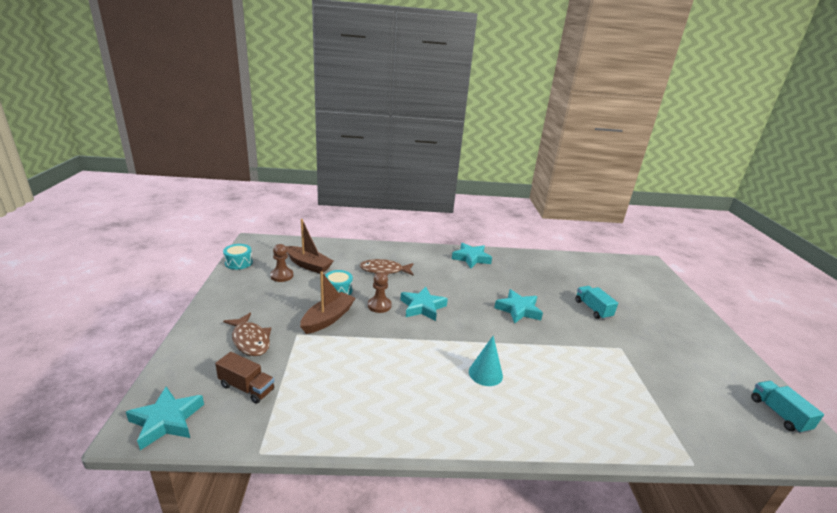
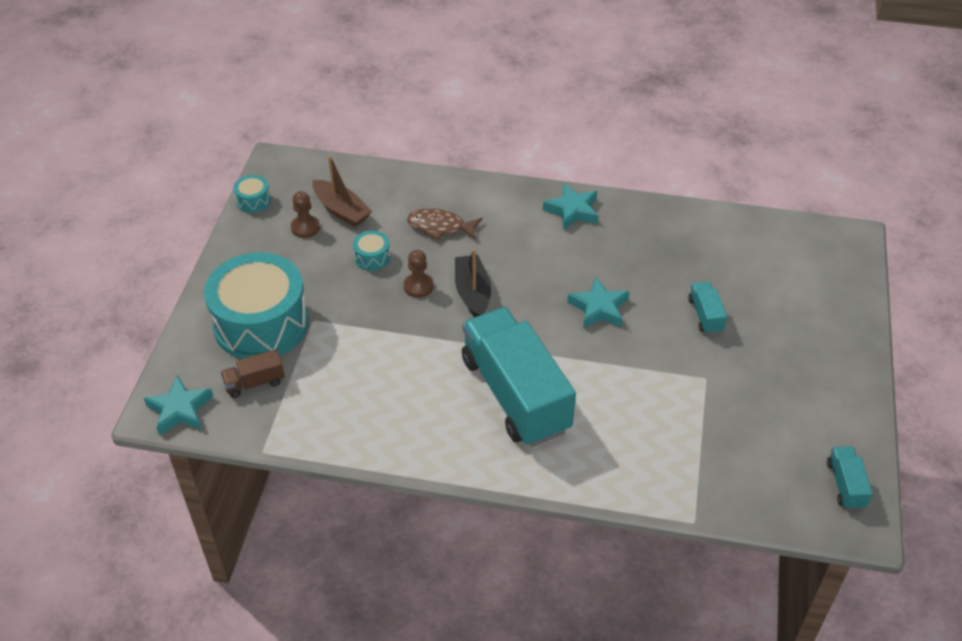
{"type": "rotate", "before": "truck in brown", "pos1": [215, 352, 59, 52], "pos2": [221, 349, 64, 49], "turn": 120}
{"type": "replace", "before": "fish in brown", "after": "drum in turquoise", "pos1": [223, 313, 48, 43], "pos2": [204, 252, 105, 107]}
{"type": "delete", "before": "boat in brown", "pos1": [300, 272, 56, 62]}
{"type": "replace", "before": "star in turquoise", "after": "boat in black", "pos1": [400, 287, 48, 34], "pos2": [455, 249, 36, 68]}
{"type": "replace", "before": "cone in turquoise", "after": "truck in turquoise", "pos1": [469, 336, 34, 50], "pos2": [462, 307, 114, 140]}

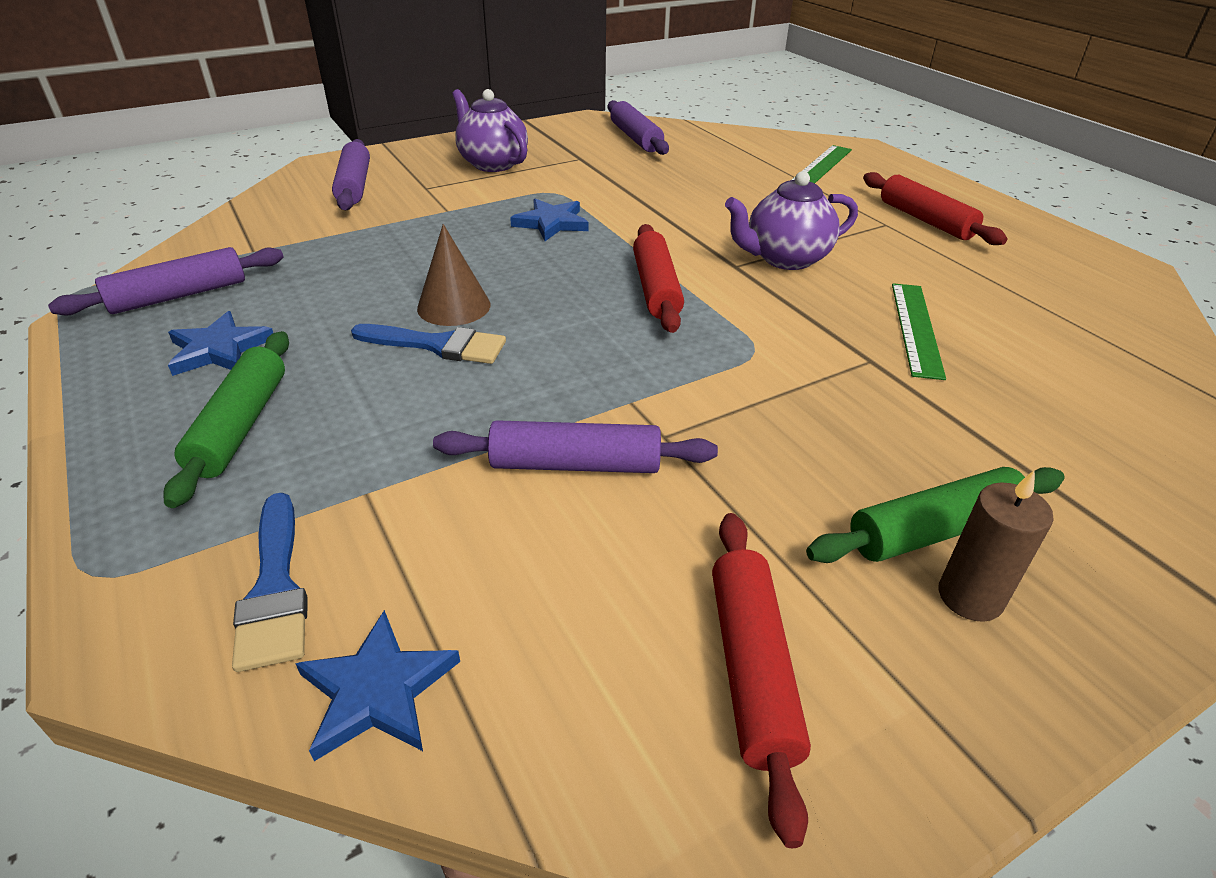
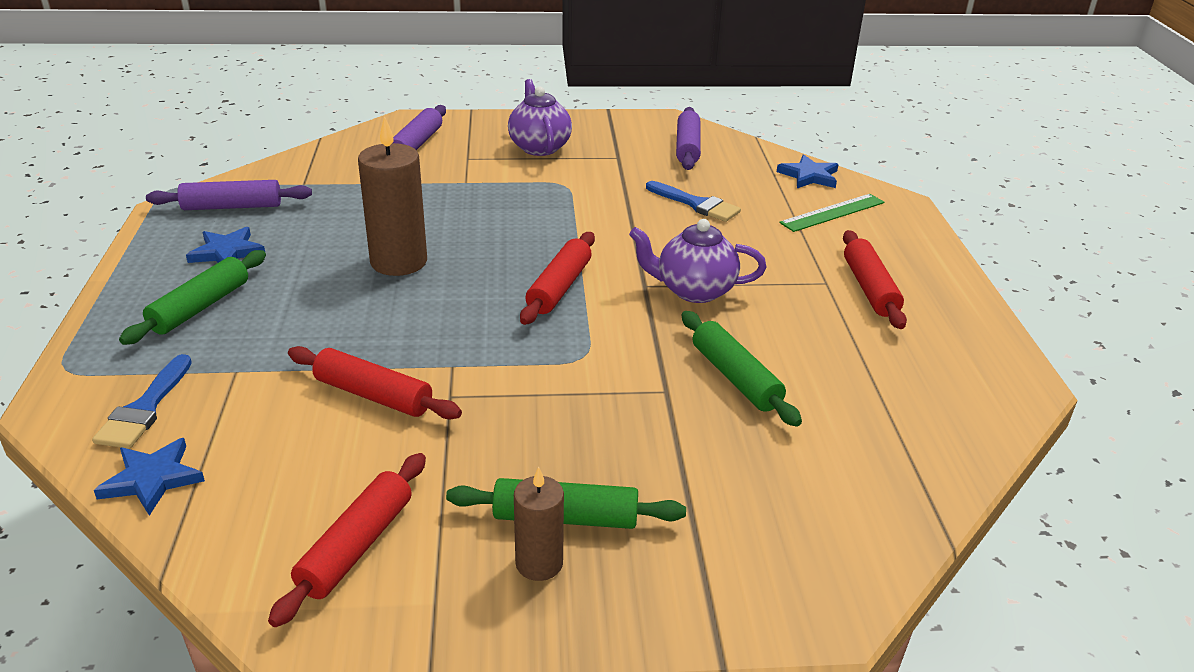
{"type": "move", "before": "brush in blue", "pos1": [351, 324, 155, 40], "pos2": [646, 181, 95, 41]}
{"type": "replace", "before": "cone in brown", "after": "candle in brown", "pos1": [417, 224, 73, 102], "pos2": [358, 116, 69, 160]}
{"type": "recolor", "before": "rolling pin in purple", "after": "rolling pin in red", "pos1": [433, 420, 285, 53], "pos2": [288, 346, 174, 73]}
{"type": "move", "before": "star in blue", "pos1": [510, 199, 79, 42], "pos2": [777, 154, 62, 34]}
{"type": "replace", "before": "ruler in green", "after": "rolling pin in green", "pos1": [892, 283, 54, 97], "pos2": [681, 311, 121, 116]}

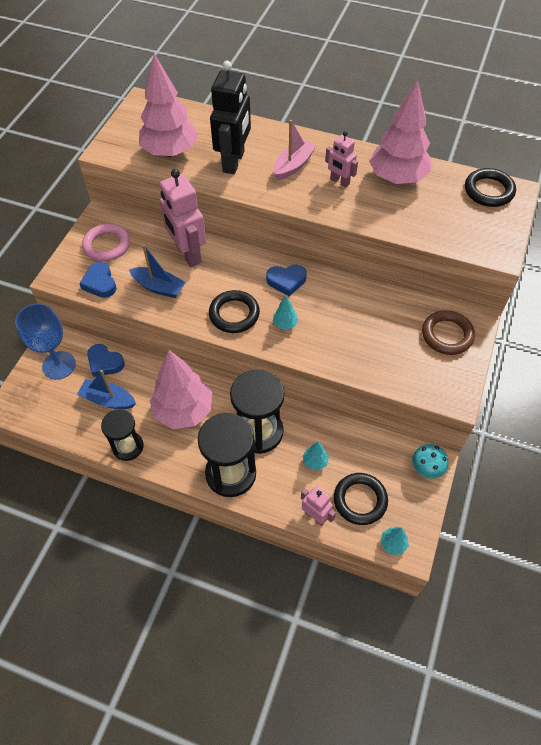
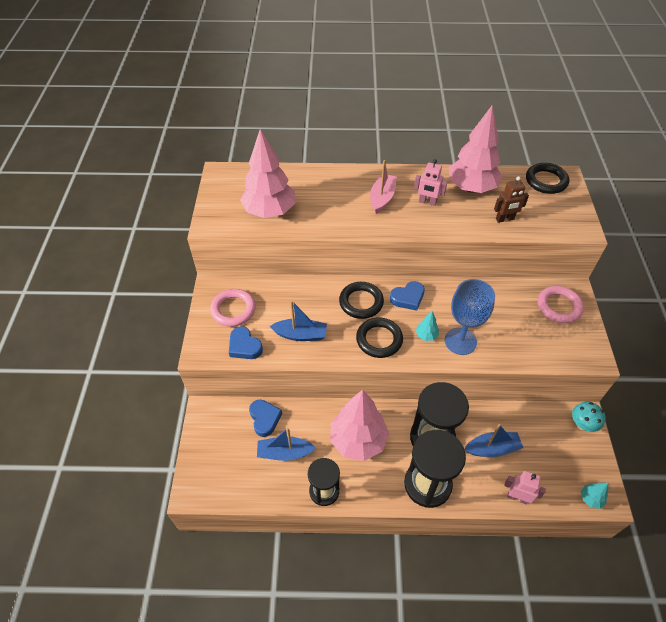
{"type": "move", "before": "goblet in blue", "pos1": [15, 303, 61, 77], "pos2": [445, 279, 50, 76]}
{"type": "rotate", "before": "heart in blue", "pos1": [87, 344, 38, 33], "pos2": [249, 399, 33, 38], "turn": -120}
{"type": "delete", "before": "robot in pink", "pos1": [160, 169, 46, 98]}
{"type": "delete", "before": "robot in black", "pos1": [210, 61, 41, 113]}
{"type": "replace", "before": "tree in turquoise", "after": "boat in blue", "pos1": [303, 442, 26, 28], "pos2": [464, 424, 59, 33]}
{"type": "move", "before": "ring in black", "pos1": [334, 473, 54, 52], "pos2": [339, 282, 45, 37]}
{"type": "recolor", "before": "ring in brown", "after": "ring in pink", "pos1": [422, 310, 53, 45], "pos2": [538, 286, 46, 37]}
{"type": "insert", "after": "robot in brown", "pos2": [494, 176, 35, 47]}

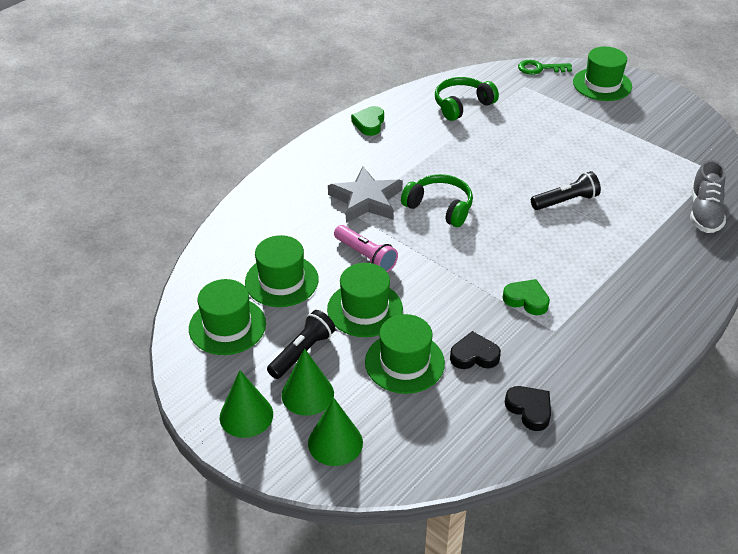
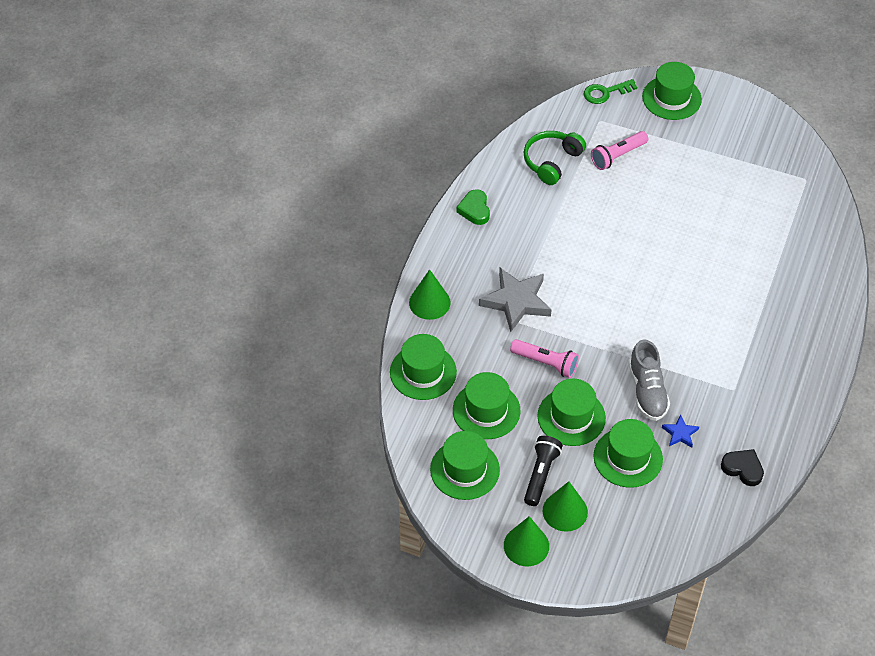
{"type": "move", "before": "cone in green", "pos1": [308, 397, 55, 69], "pos2": [409, 269, 42, 51]}
{"type": "delete", "before": "headphones in green", "pos1": [401, 174, 72, 53]}
{"type": "replace", "before": "heart in black", "after": "star in blue", "pos1": [450, 331, 51, 38], "pos2": [662, 415, 37, 33]}
{"type": "delete", "before": "heart in green", "pos1": [502, 279, 48, 36]}
{"type": "delete", "before": "flashlight in black", "pos1": [531, 171, 70, 39]}
{"type": "move", "before": "shoe in grey", "pos1": [690, 160, 36, 73], "pos2": [629, 339, 41, 82]}
{"type": "insert", "after": "hat in green", "pos2": [390, 334, 67, 66]}
{"type": "insert", "after": "flashlight in pink", "pos2": [591, 131, 57, 39]}

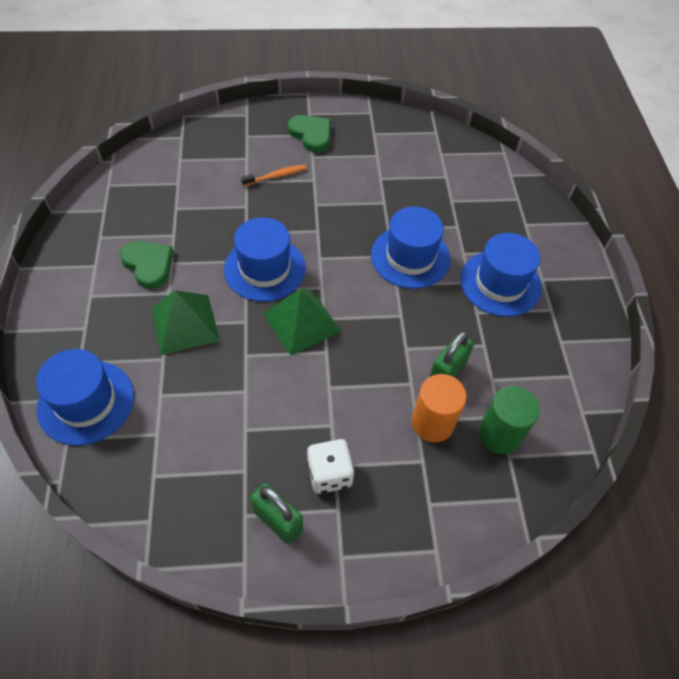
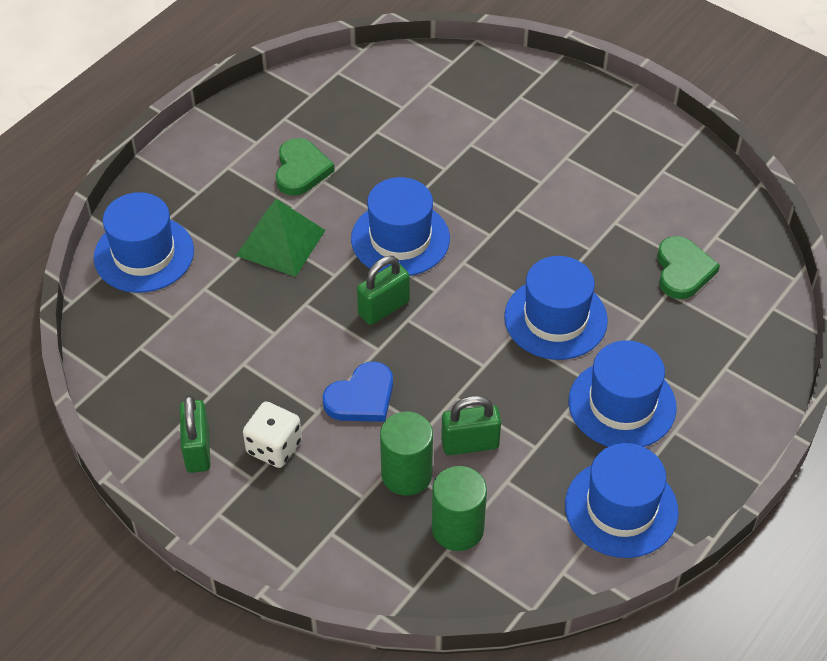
{"type": "delete", "before": "toothbrush in orange", "pos1": [241, 164, 66, 22]}
{"type": "replace", "before": "pyramid in green", "after": "padlock in green", "pos1": [263, 288, 78, 68], "pos2": [357, 256, 53, 69]}
{"type": "move", "before": "heart in green", "pos1": [288, 115, 43, 37], "pos2": [657, 236, 63, 63]}
{"type": "recolor", "before": "cylinder in orange", "after": "cylinder in green", "pos1": [411, 374, 56, 68], "pos2": [380, 412, 53, 84]}
{"type": "insert", "after": "heart in blue", "pos2": [323, 361, 70, 61]}
{"type": "insert", "after": "hat in blue", "pos2": [565, 443, 114, 115]}

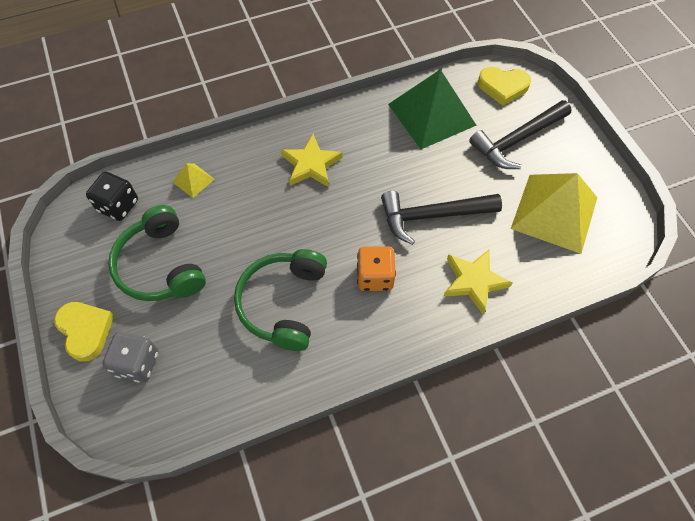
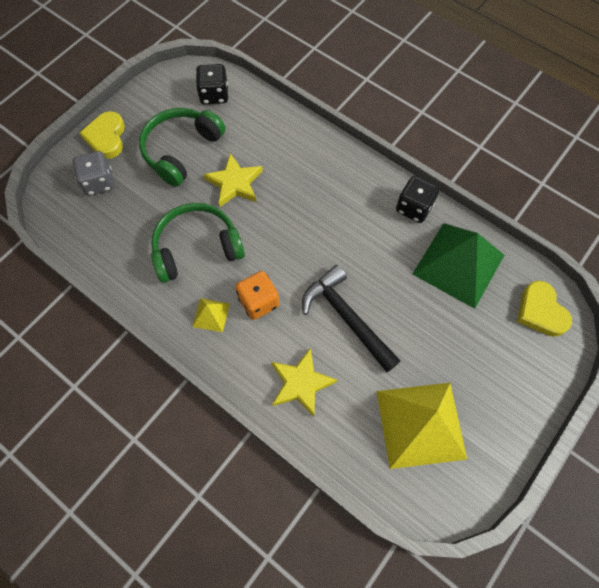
{"type": "rotate", "before": "heart in yellow", "pos1": [54, 302, 60, 60], "pos2": [80, 111, 45, 48], "turn": 150}
{"type": "move", "before": "pyramid in yellow", "pos1": [173, 163, 42, 35], "pos2": [192, 298, 38, 34]}
{"type": "move", "before": "star in yellow", "pos1": [281, 134, 62, 53], "pos2": [203, 153, 60, 54]}
{"type": "delete", "before": "hammer in black", "pos1": [469, 100, 103, 69]}
{"type": "insert", "after": "dice in black", "pos2": [396, 176, 43, 47]}

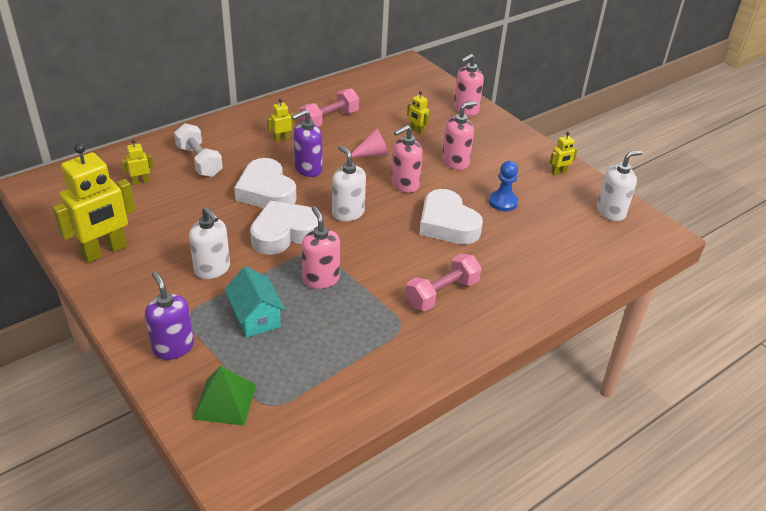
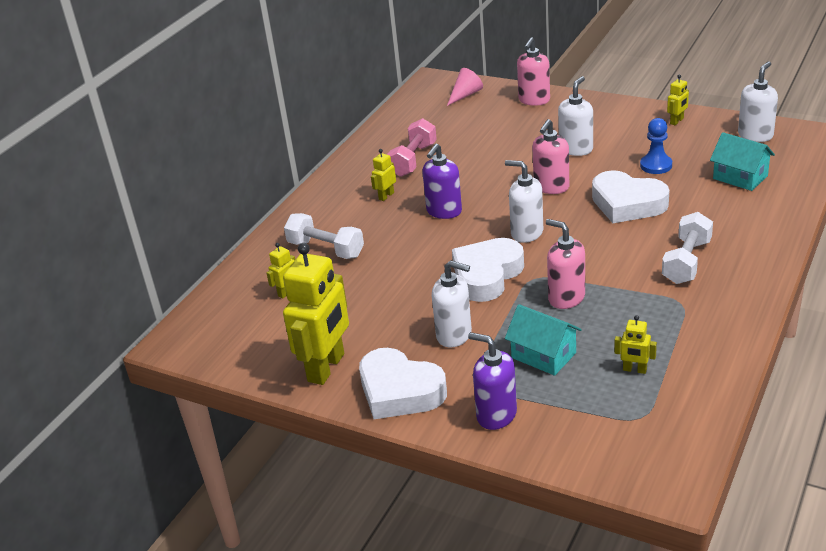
{"type": "delete", "before": "pyramid in green", "pos1": [193, 366, 63, 59]}
{"type": "move", "before": "heart in white", "pos1": [234, 158, 63, 50], "pos2": [359, 348, 88, 71]}
{"type": "move", "before": "cone in pink", "pos1": [351, 128, 38, 30], "pos2": [447, 68, 36, 38]}
{"type": "recolor", "before": "dumbbell in pink", "after": "dumbbell in white", "pos1": [405, 254, 77, 57], "pos2": [662, 212, 51, 72]}
{"type": "move", "before": "robot in yellow", "pos1": [407, 91, 22, 44], "pos2": [614, 315, 43, 59]}
{"type": "recolor", "before": "soap dispenser in pink", "after": "soap dispenser in white", "pos1": [442, 101, 35, 69], "pos2": [558, 76, 35, 80]}
{"type": "insert", "after": "house in turquoise", "pos2": [710, 132, 65, 59]}

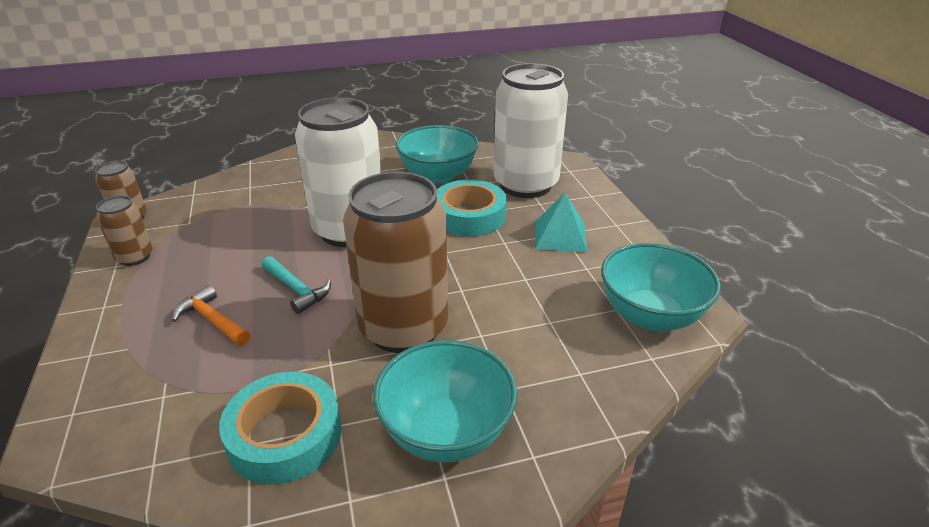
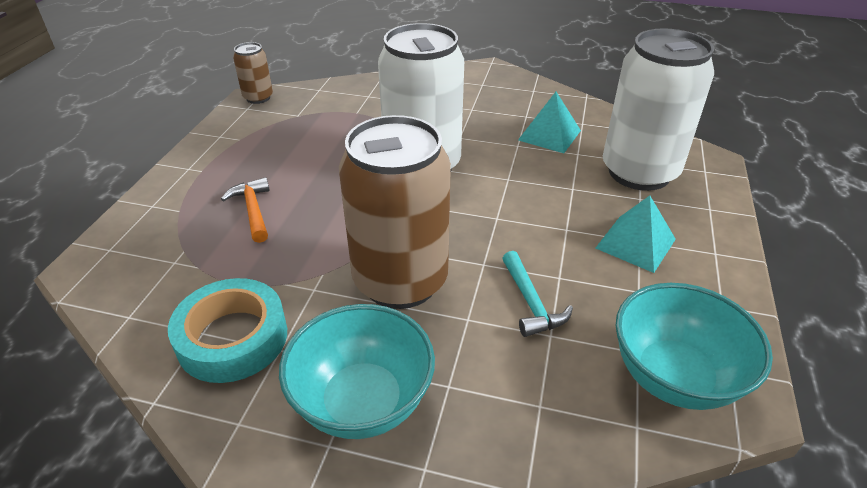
{"type": "delete", "before": "can in brown", "pos1": [96, 195, 57, 71]}
{"type": "move", "before": "hammer in turquoise", "pos1": [262, 256, 69, 58], "pos2": [502, 251, 71, 86]}
{"type": "replace", "before": "bowl in turquoise", "after": "pyramid in turquoise", "pos1": [396, 125, 83, 59], "pos2": [518, 92, 63, 61]}
{"type": "delete", "before": "tape in turquoise", "pos1": [437, 180, 70, 56]}

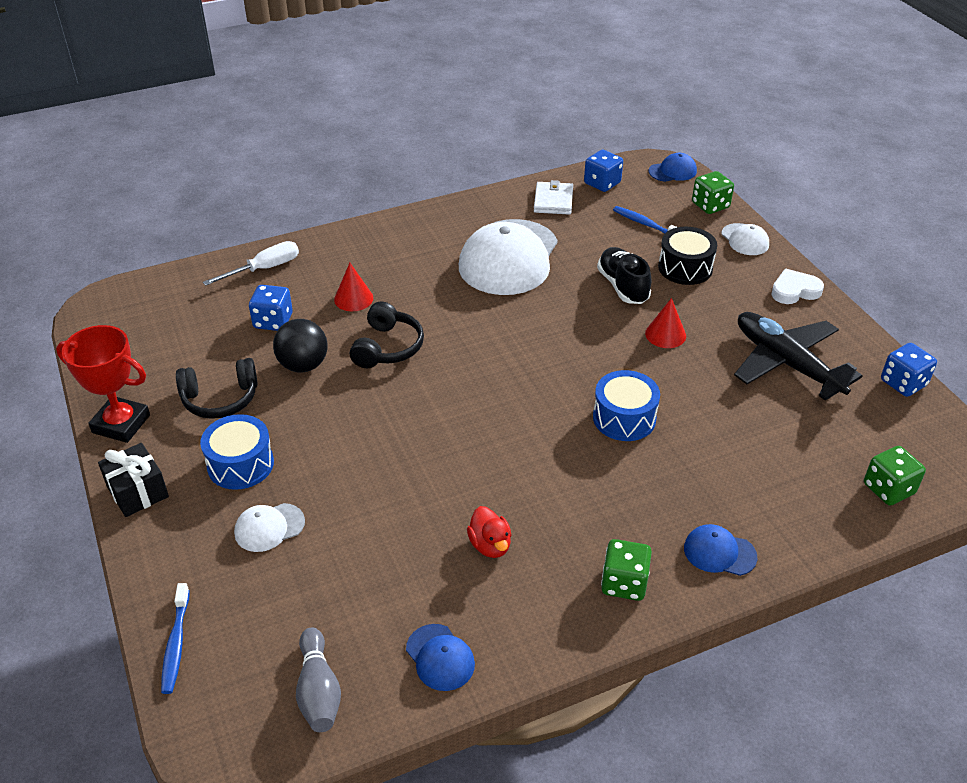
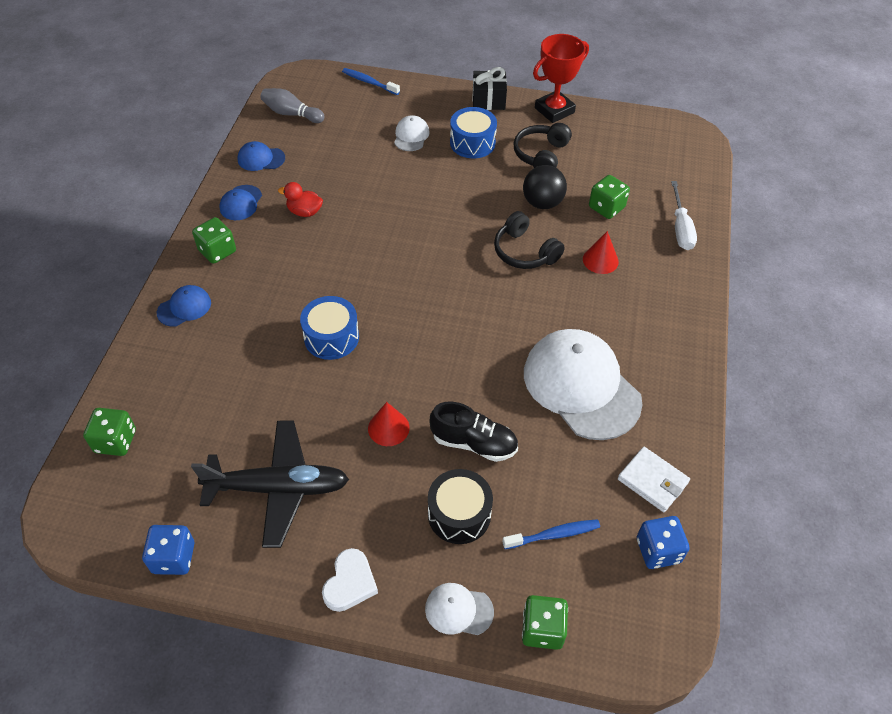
{"type": "recolor", "before": "dice in blue", "after": "dice in green", "pos1": [249, 285, 44, 46], "pos2": [589, 175, 41, 44]}
{"type": "move", "before": "cap in blue", "pos1": [649, 153, 48, 29], "pos2": [219, 185, 43, 35]}

